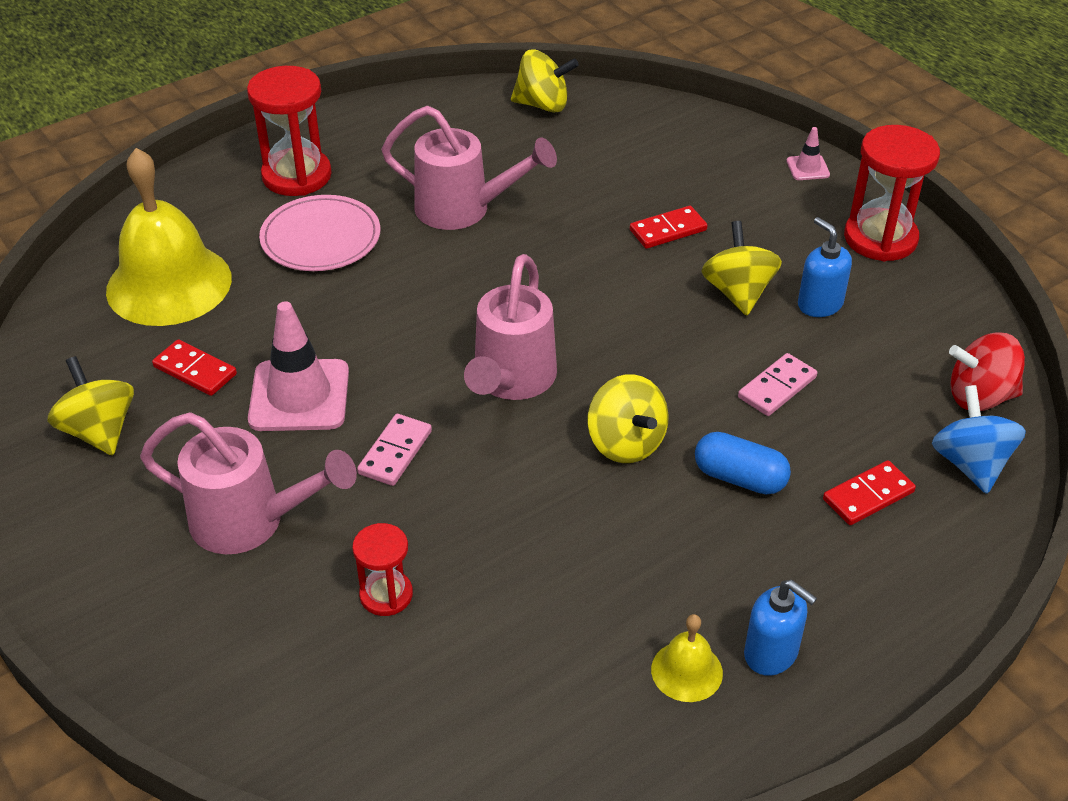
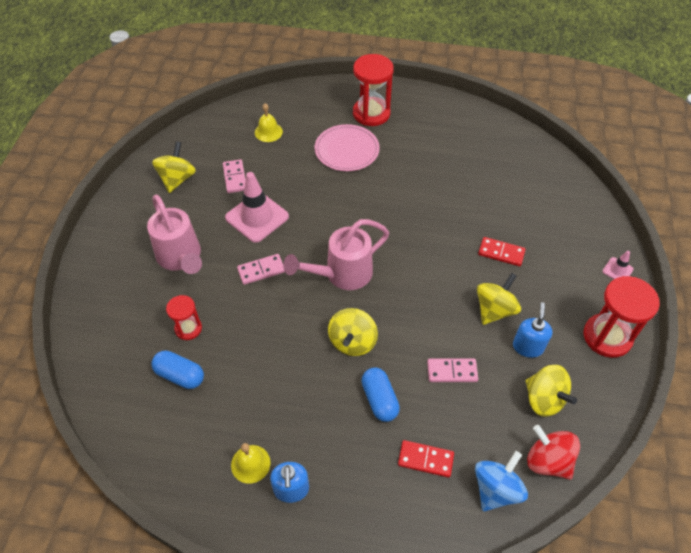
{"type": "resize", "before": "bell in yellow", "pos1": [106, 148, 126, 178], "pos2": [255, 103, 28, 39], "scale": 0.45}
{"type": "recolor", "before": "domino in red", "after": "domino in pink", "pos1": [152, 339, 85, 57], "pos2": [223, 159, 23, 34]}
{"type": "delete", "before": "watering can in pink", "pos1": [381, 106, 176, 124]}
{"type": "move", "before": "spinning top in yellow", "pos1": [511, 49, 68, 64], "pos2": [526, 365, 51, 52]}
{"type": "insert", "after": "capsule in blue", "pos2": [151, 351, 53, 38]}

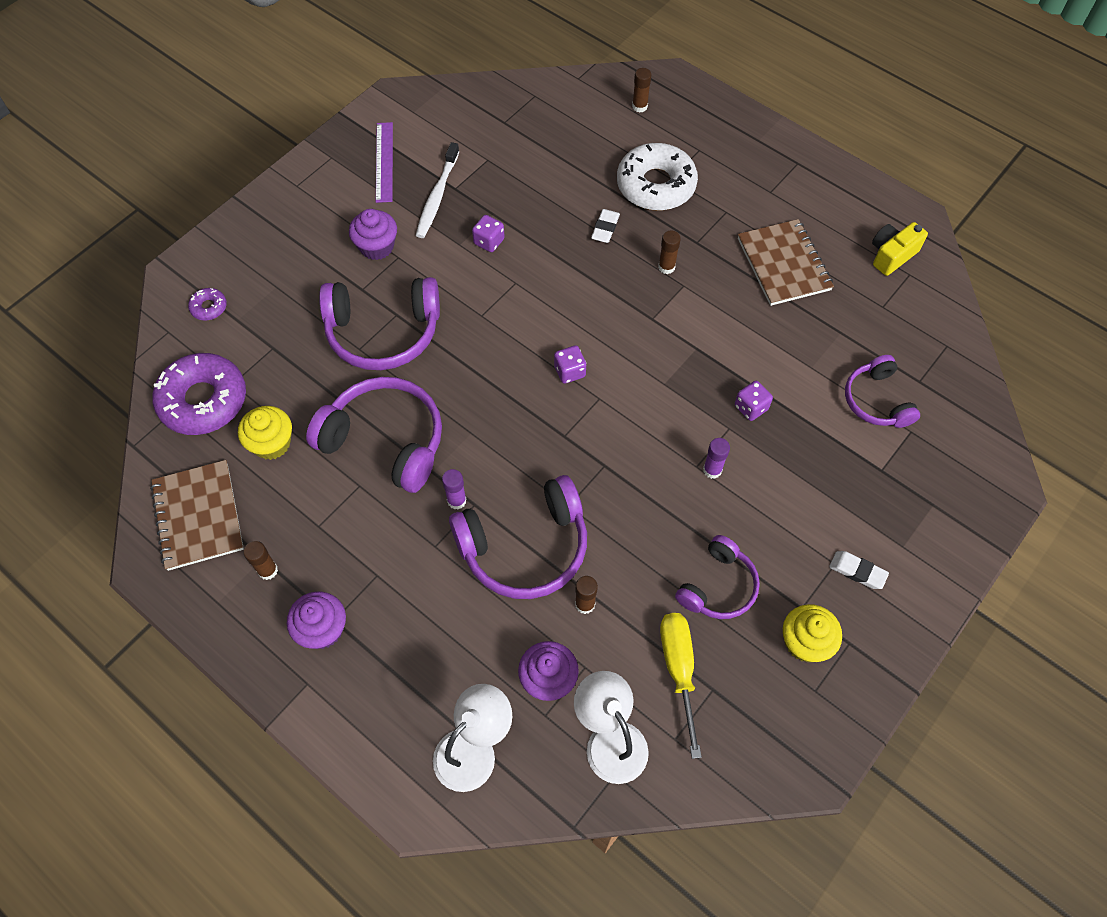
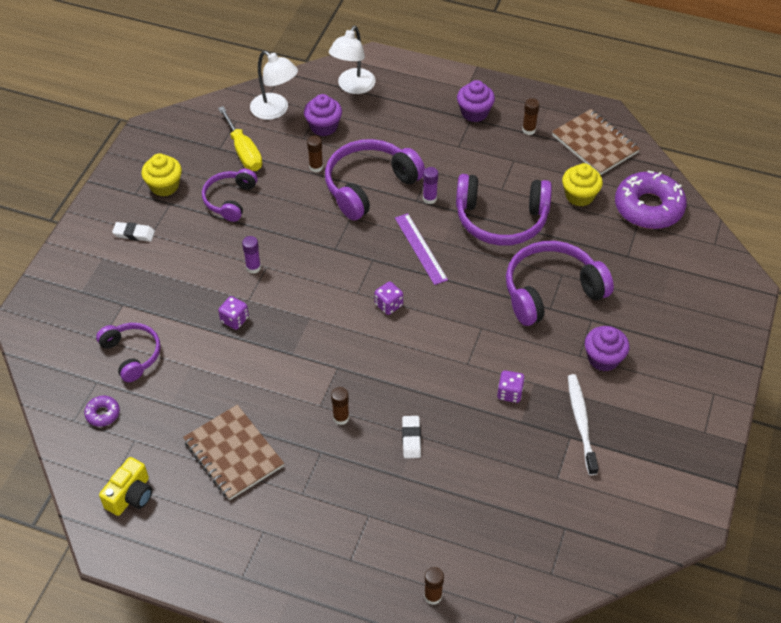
{"type": "move", "before": "donut in purple", "pos1": [188, 288, 39, 33], "pos2": [84, 396, 36, 31]}
{"type": "move", "before": "ruler in purple", "pos1": [376, 122, 17, 81], "pos2": [395, 213, 53, 72]}
{"type": "delete", "before": "donut in white", "pos1": [617, 143, 81, 67]}

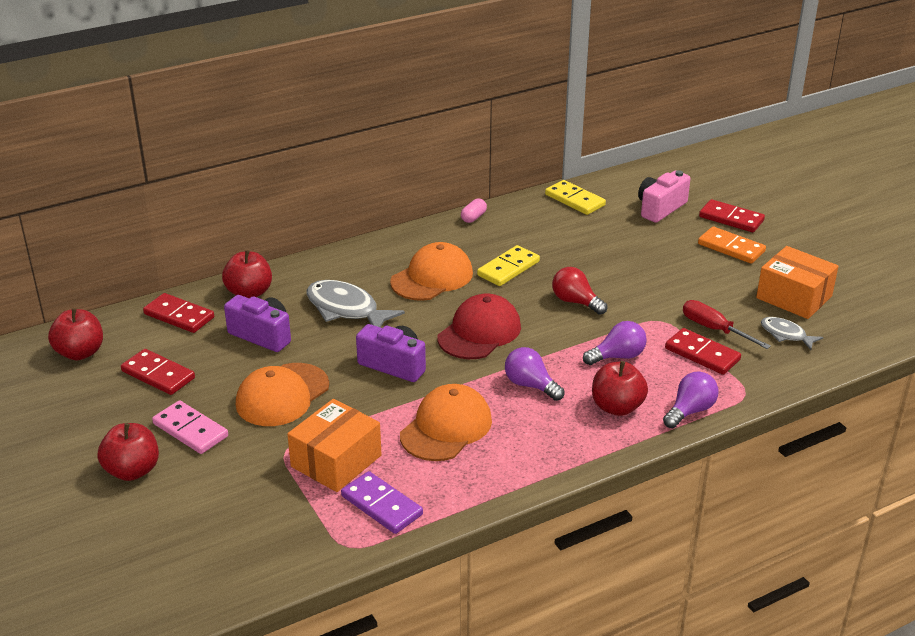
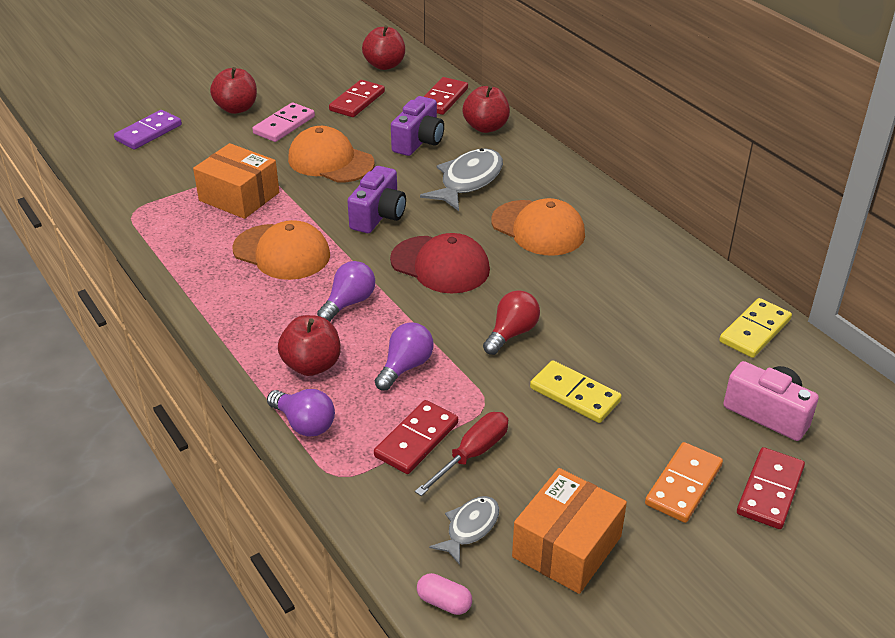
{"type": "move", "before": "domino in purple", "pos1": [341, 471, 82, 63], "pos2": [114, 110, 68, 40]}
{"type": "move", "before": "capsule in pink", "pos1": [461, 198, 26, 25], "pos2": [417, 573, 55, 42]}
{"type": "move", "before": "domino in yellow", "pos1": [477, 245, 63, 41], "pos2": [530, 360, 92, 63]}
{"type": "rotate", "before": "light bulb in purple", "pos1": [583, 321, 64, 44], "pos2": [375, 322, 59, 69], "turn": -120}

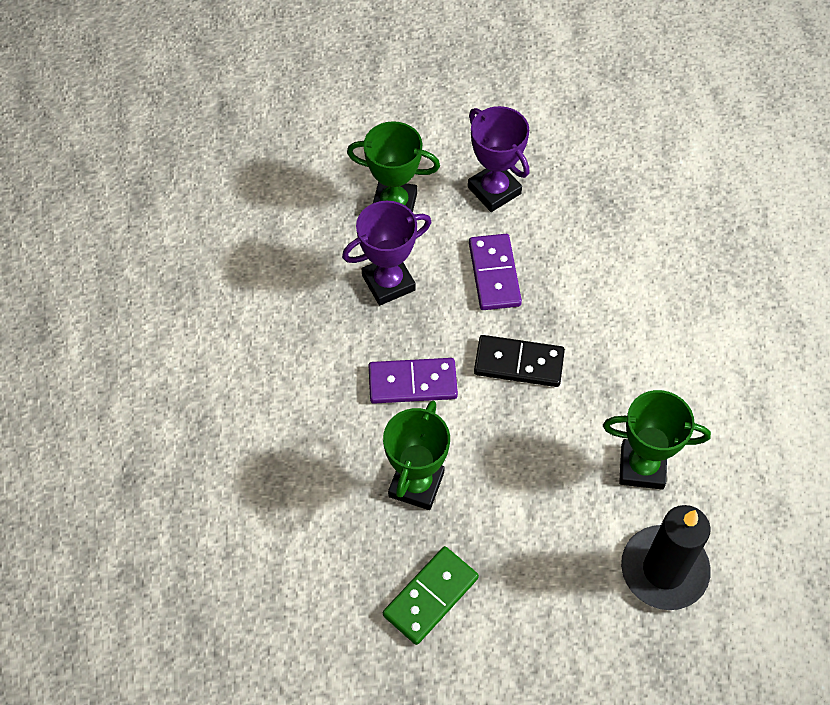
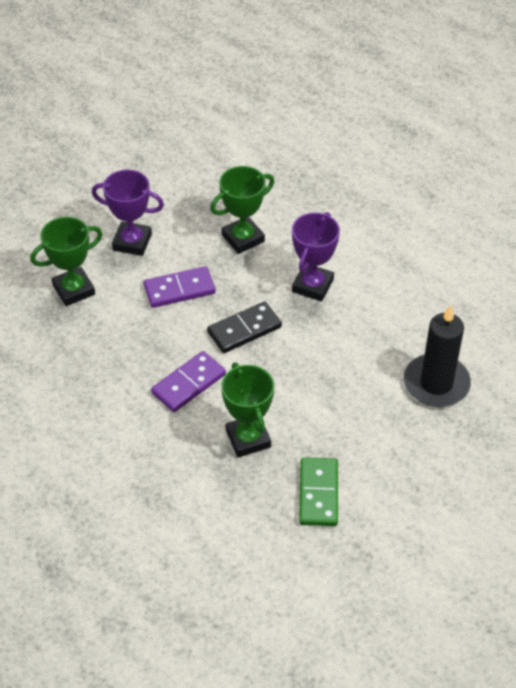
{"type": "move", "before": "trophy in purple", "pos1": [342, 201, 89, 105], "pos2": [292, 212, 48, 89]}
{"type": "rotate", "before": "domino in purple", "pos1": [469, 234, 53, 76], "pos2": [144, 266, 72, 42], "turn": -60}
{"type": "move", "before": "trophy in green", "pos1": [603, 390, 108, 100], "pos2": [210, 166, 64, 88]}

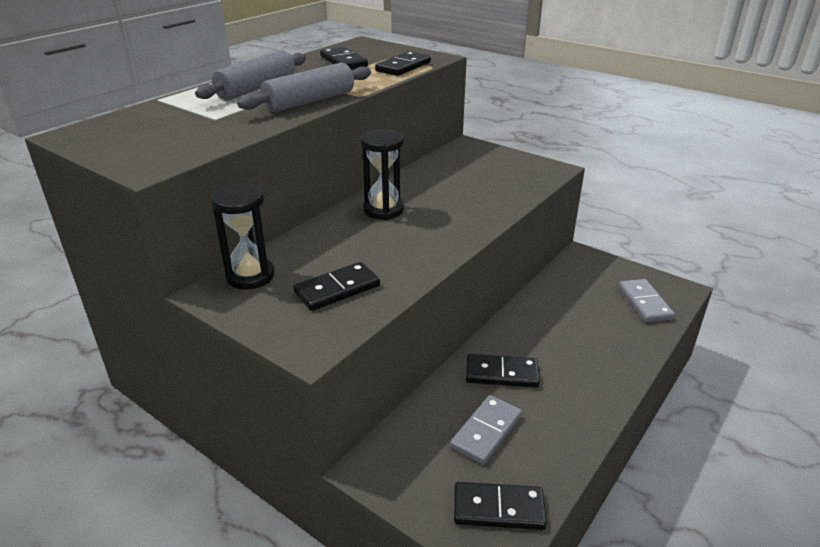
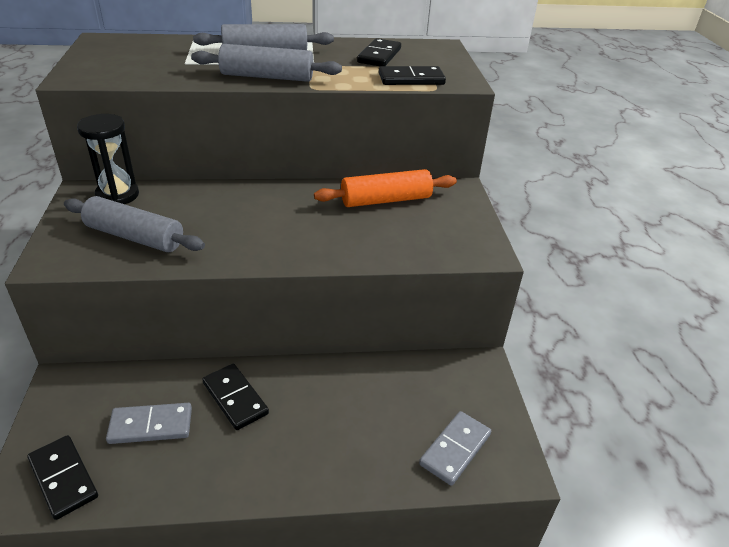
{"type": "replace", "before": "domino in black", "after": "rolling pin in grey", "pos1": [293, 262, 87, 49], "pos2": [64, 196, 141, 56]}
{"type": "delete", "before": "hourglass in black", "pos1": [360, 129, 44, 91]}
{"type": "insert", "after": "rolling pin in orange", "pos2": [314, 169, 143, 38]}

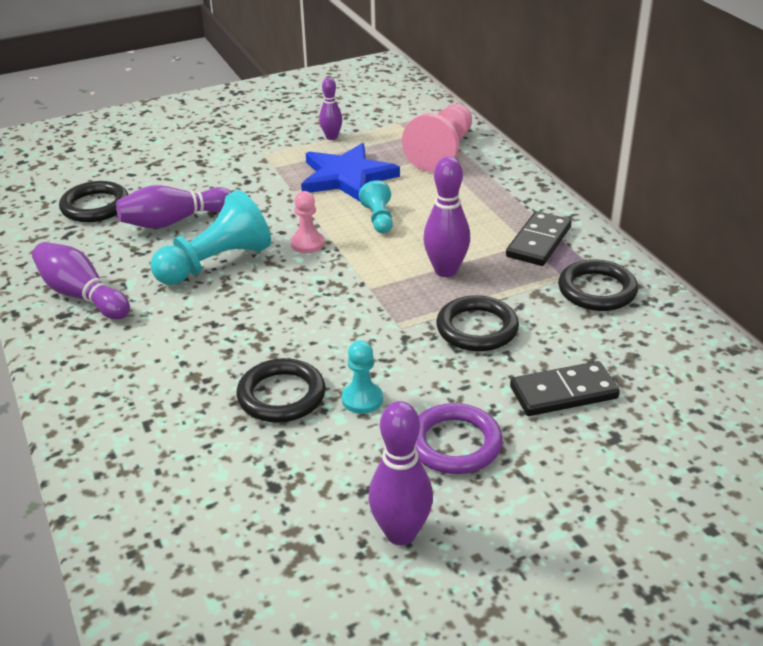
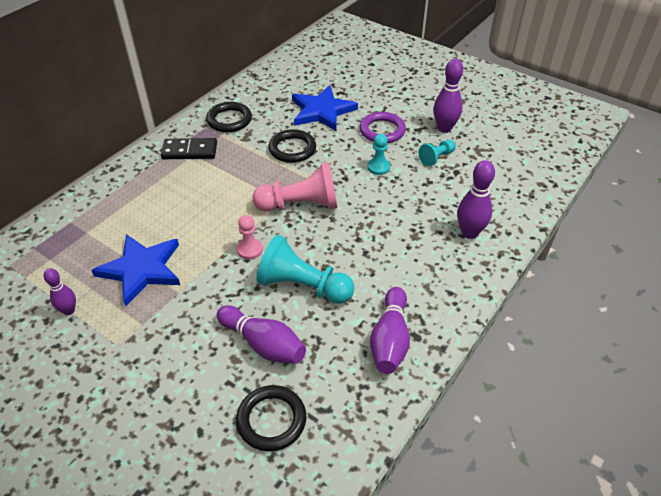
{"type": "delete", "before": "ring in black", "pos1": [237, 358, 89, 65]}
{"type": "move", "before": "pawn in turquoise", "pos1": [359, 180, 34, 54], "pos2": [418, 140, 38, 26]}
{"type": "move", "before": "pawn in pink", "pos1": [402, 104, 70, 68], "pos2": [252, 162, 86, 50]}
{"type": "move", "before": "bowling pin in purple", "pos1": [423, 156, 47, 121], "pos2": [457, 160, 38, 79]}
{"type": "replace", "before": "domino in black", "after": "star in blue", "pos1": [510, 361, 110, 55], "pos2": [292, 85, 66, 47]}

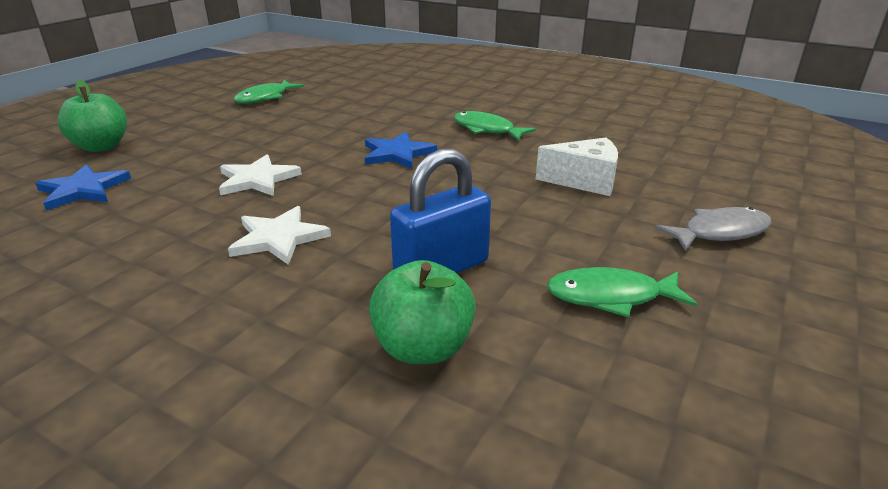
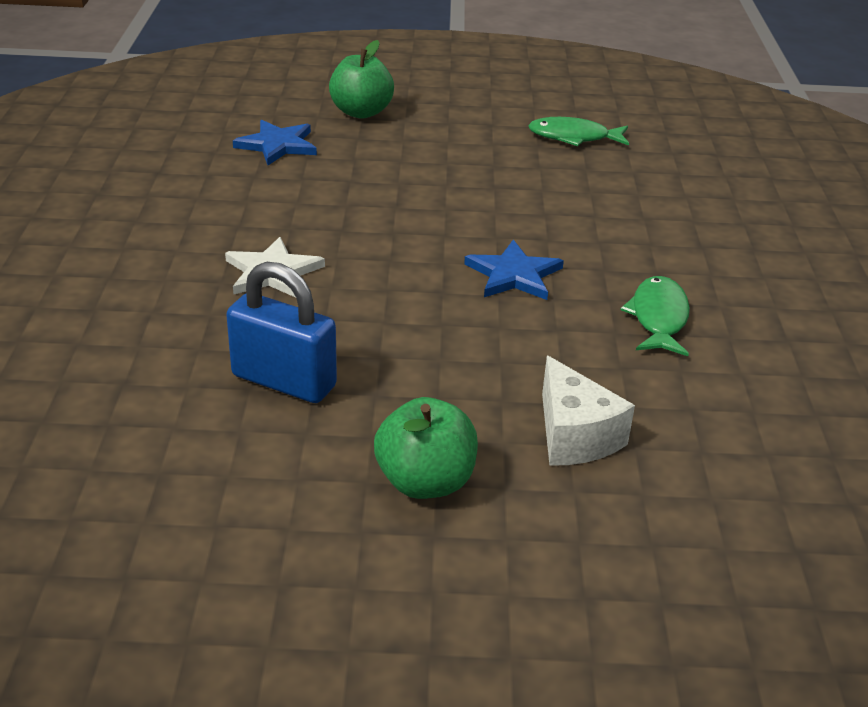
{"type": "delete", "before": "star in white", "pos1": [219, 154, 83, 42]}
{"type": "move", "before": "apple in green", "pos1": [369, 260, 107, 104], "pos2": [374, 397, 104, 102]}
{"type": "delete", "before": "fish in green", "pos1": [547, 267, 150, 50]}
{"type": "delete", "before": "fish in grey", "pos1": [655, 207, 117, 45]}

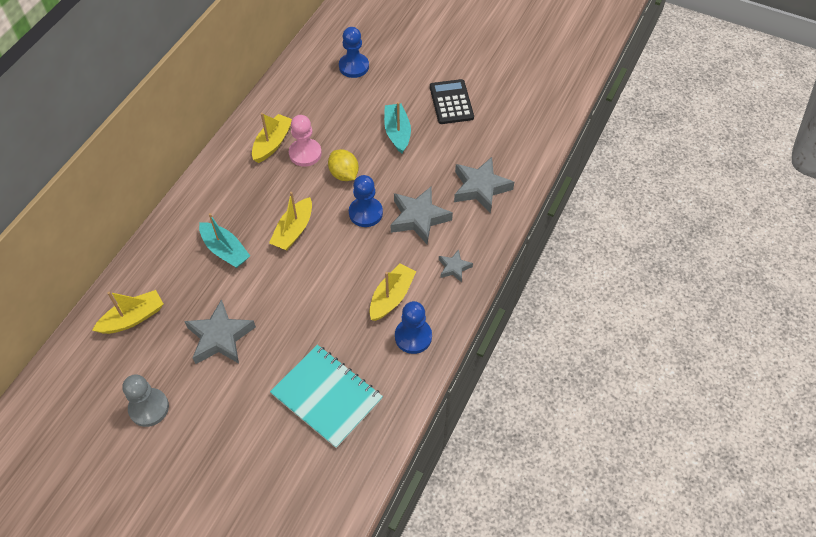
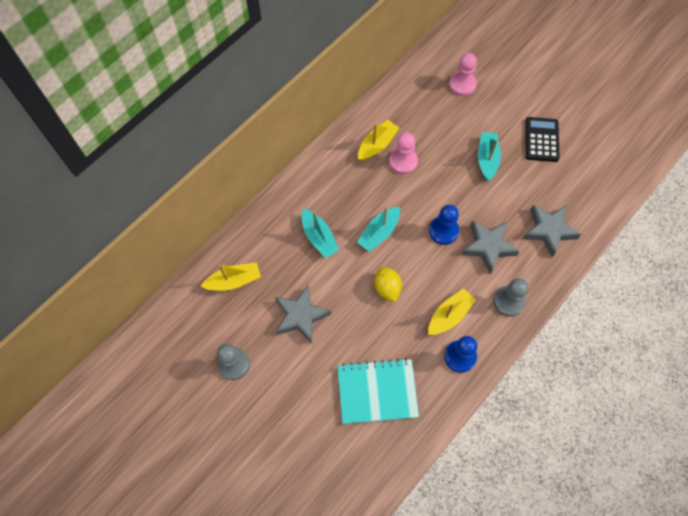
{"type": "recolor", "before": "boat in yellow", "after": "boat in turquoise", "pos1": [269, 192, 43, 58], "pos2": [357, 207, 43, 45]}
{"type": "rotate", "before": "notebook in turquoise", "pos1": [270, 345, 113, 103], "pos2": [338, 358, 81, 66], "turn": -60}
{"type": "move", "before": "lemon in yellow", "pos1": [328, 149, 31, 32], "pos2": [374, 266, 28, 36]}
{"type": "recolor", "before": "pawn in blue", "after": "pawn in pink", "pos1": [339, 27, 30, 51], "pos2": [449, 53, 28, 43]}
{"type": "replace", "before": "star in grey", "after": "pawn in grey", "pos1": [439, 249, 34, 34], "pos2": [494, 278, 35, 39]}

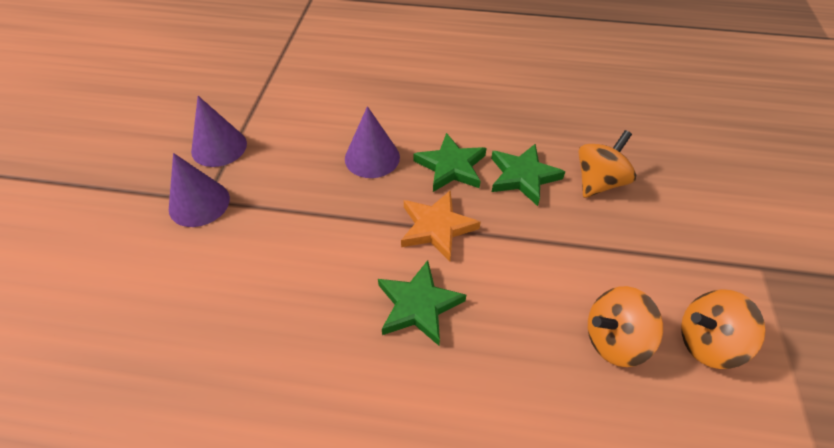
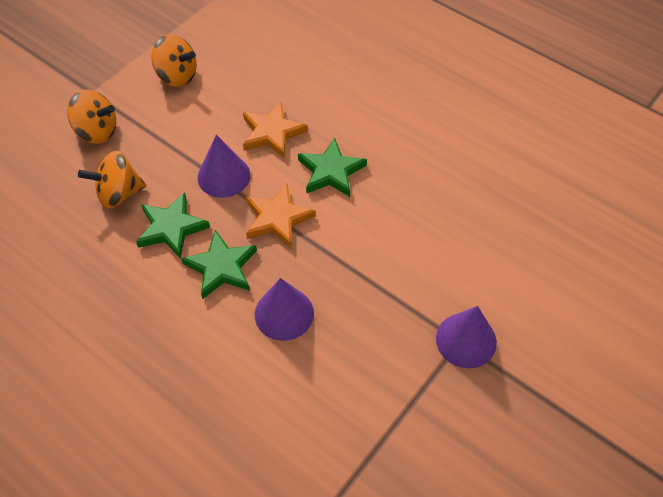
{"type": "move", "before": "cone in purple", "pos1": [191, 96, 56, 71], "pos2": [198, 135, 53, 63]}
{"type": "move", "before": "spinning top in orange", "pos1": [588, 286, 75, 81], "pos2": [67, 90, 49, 54]}
{"type": "insert", "after": "star in orange", "pos2": [243, 101, 65, 57]}

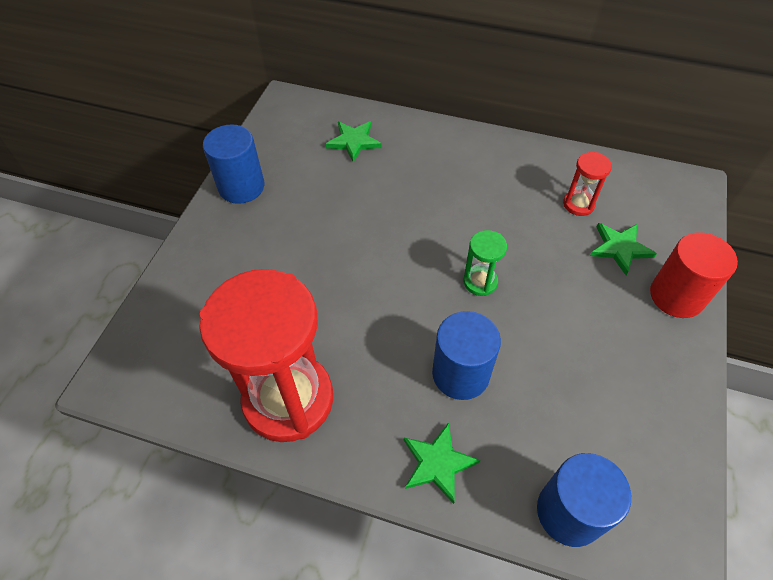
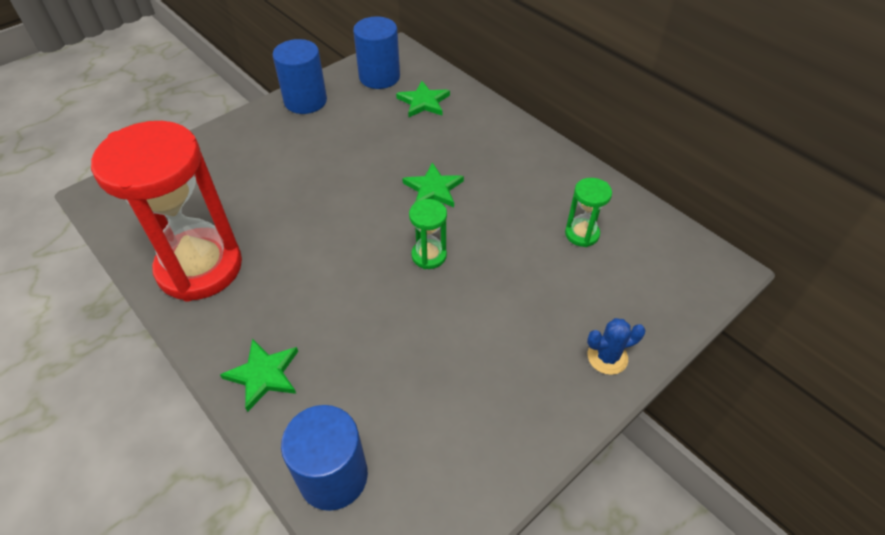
{"type": "move", "before": "cylinder in blue", "pos1": [432, 311, 69, 89], "pos2": [353, 17, 47, 72]}
{"type": "recolor", "before": "hourglass in red", "after": "hourglass in green", "pos1": [563, 152, 49, 64], "pos2": [565, 178, 47, 69]}
{"type": "move", "before": "star in green", "pos1": [590, 223, 67, 52], "pos2": [402, 162, 62, 45]}
{"type": "replace", "before": "cylinder in red", "after": "cactus in blue", "pos1": [650, 232, 88, 86], "pos2": [587, 318, 59, 57]}

